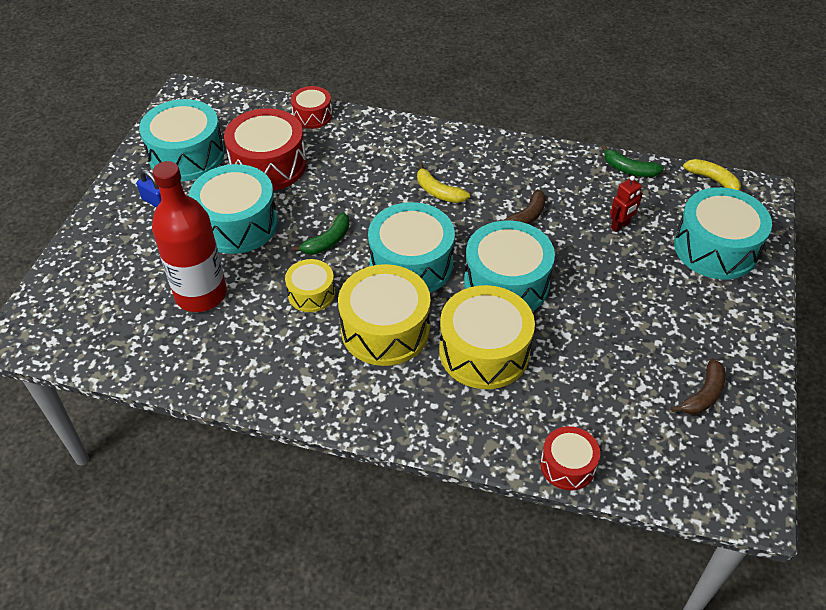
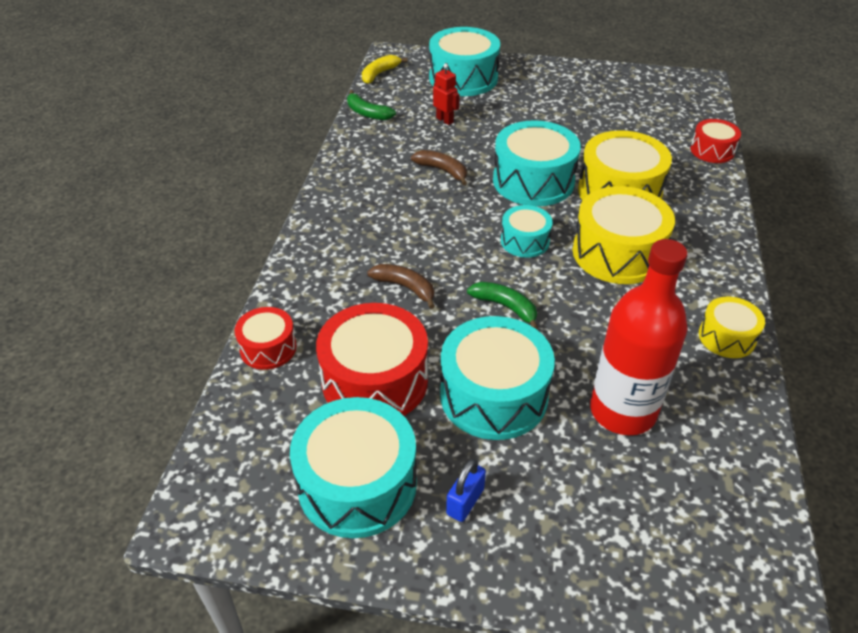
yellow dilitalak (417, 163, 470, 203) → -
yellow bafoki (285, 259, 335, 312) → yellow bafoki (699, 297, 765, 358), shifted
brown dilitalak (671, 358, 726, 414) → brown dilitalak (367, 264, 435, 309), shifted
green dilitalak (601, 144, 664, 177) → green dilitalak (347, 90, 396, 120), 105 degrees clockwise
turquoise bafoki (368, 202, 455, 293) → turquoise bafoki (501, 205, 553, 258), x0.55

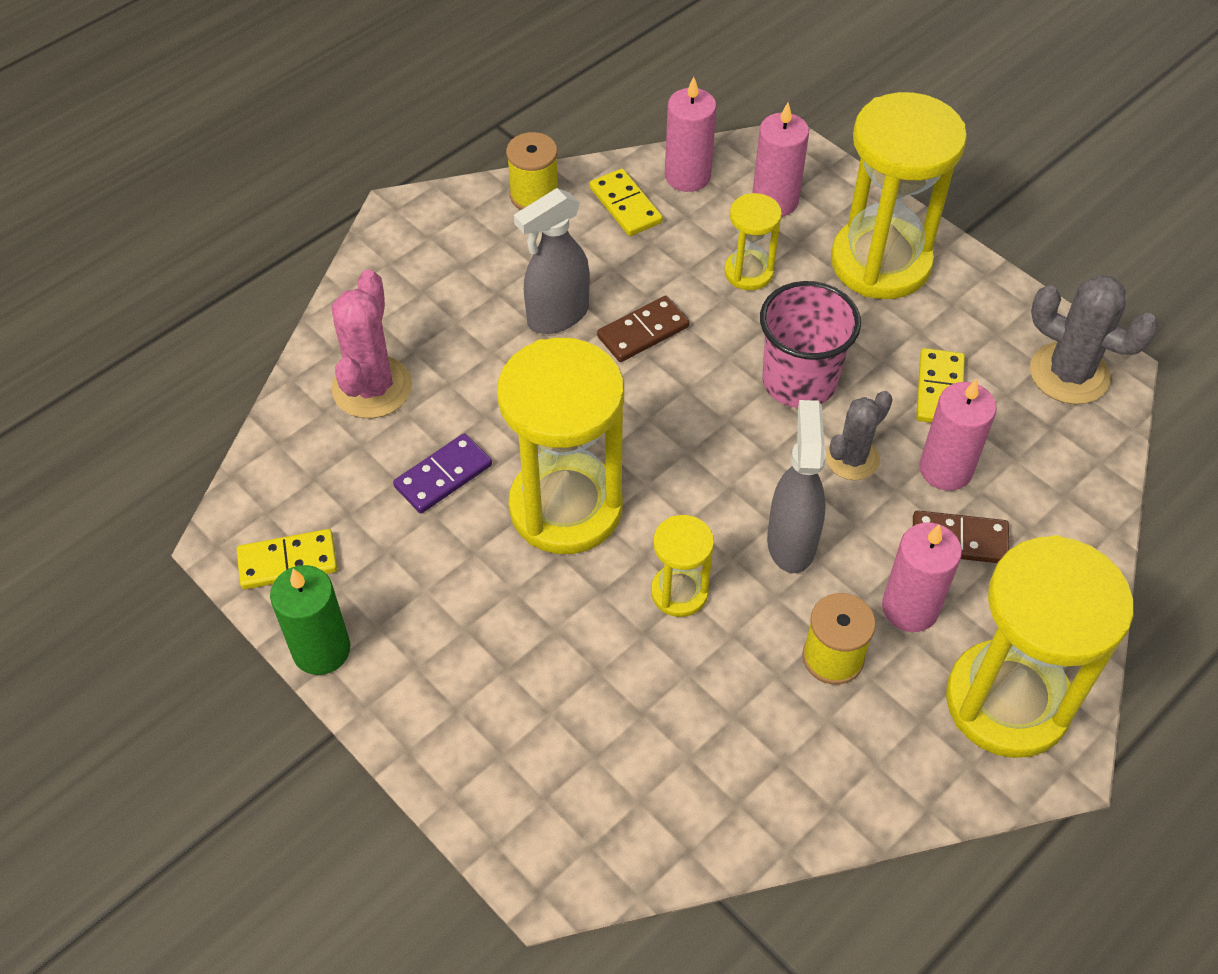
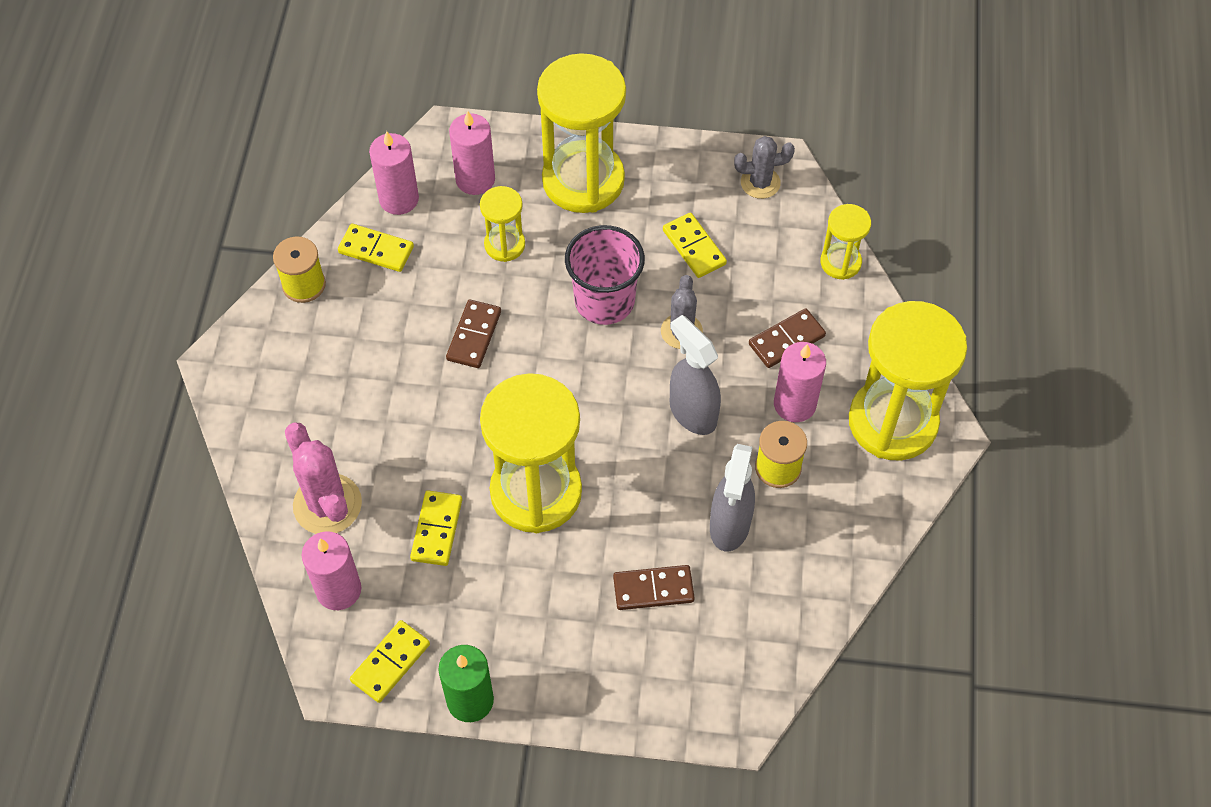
- → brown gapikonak (613, 565, 695, 610)
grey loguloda (514, 188, 590, 334) → grey loguloda (710, 444, 755, 552), shifted
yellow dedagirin (651, 515, 714, 617) → yellow dedagirin (820, 204, 871, 280), shifted
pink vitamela (919, 379, 997, 491) → pink vitamela (302, 531, 361, 610), shifted
purple gapikonak (393, 433, 492, 513) → yellow gapikonak (410, 491, 462, 566)
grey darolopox (1030, 275, 1159, 404) → grey darolopox (734, 136, 795, 199), x0.65

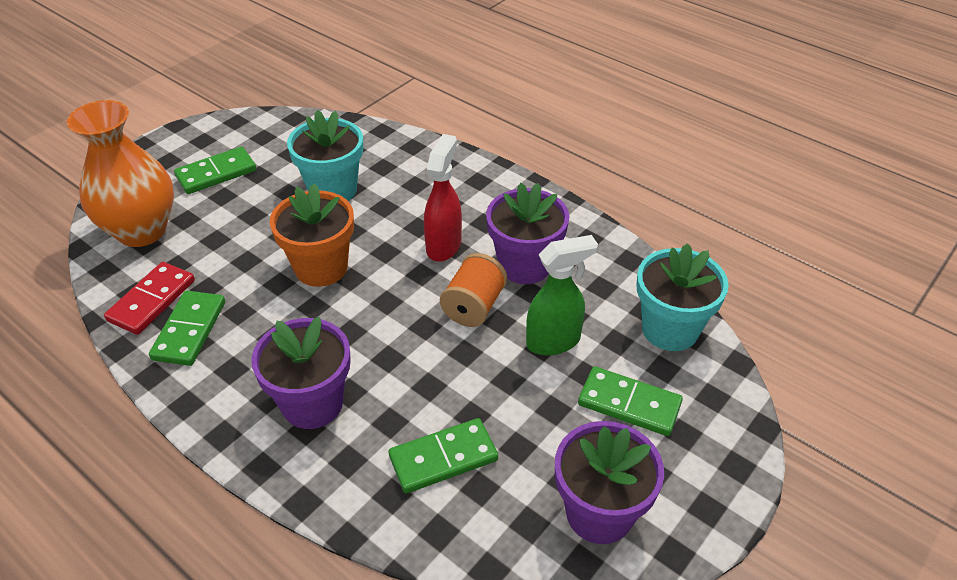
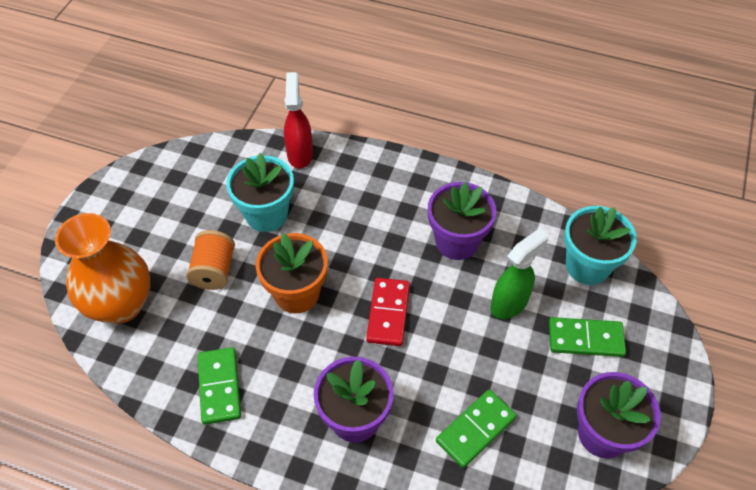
green gapikonak (174, 147, 257, 194) → -
red gapikonak (104, 262, 195, 335) → red gapikonak (366, 278, 410, 346), shifted
red loguloda (424, 134, 462, 262) → red loguloda (284, 72, 313, 169), shifted
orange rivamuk (440, 253, 507, 327) → orange rivamuk (186, 230, 235, 290), shifted

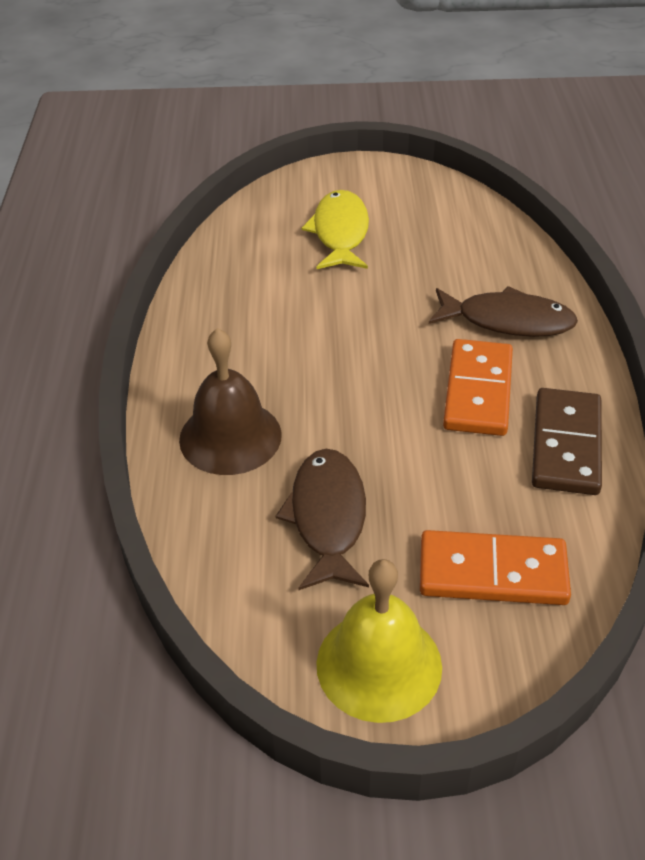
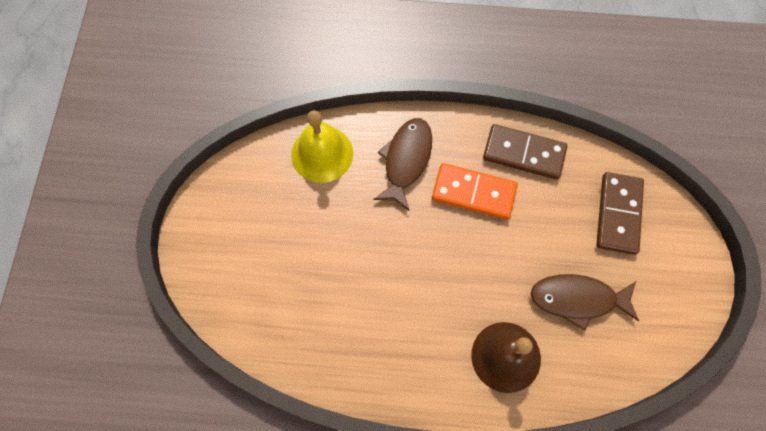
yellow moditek (302, 190, 369, 269) → -
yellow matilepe (316, 559, 442, 723) → yellow matilepe (291, 110, 353, 183), shifted
orange gapikonak (420, 530, 571, 605) → brown gapikonak (596, 172, 644, 255)

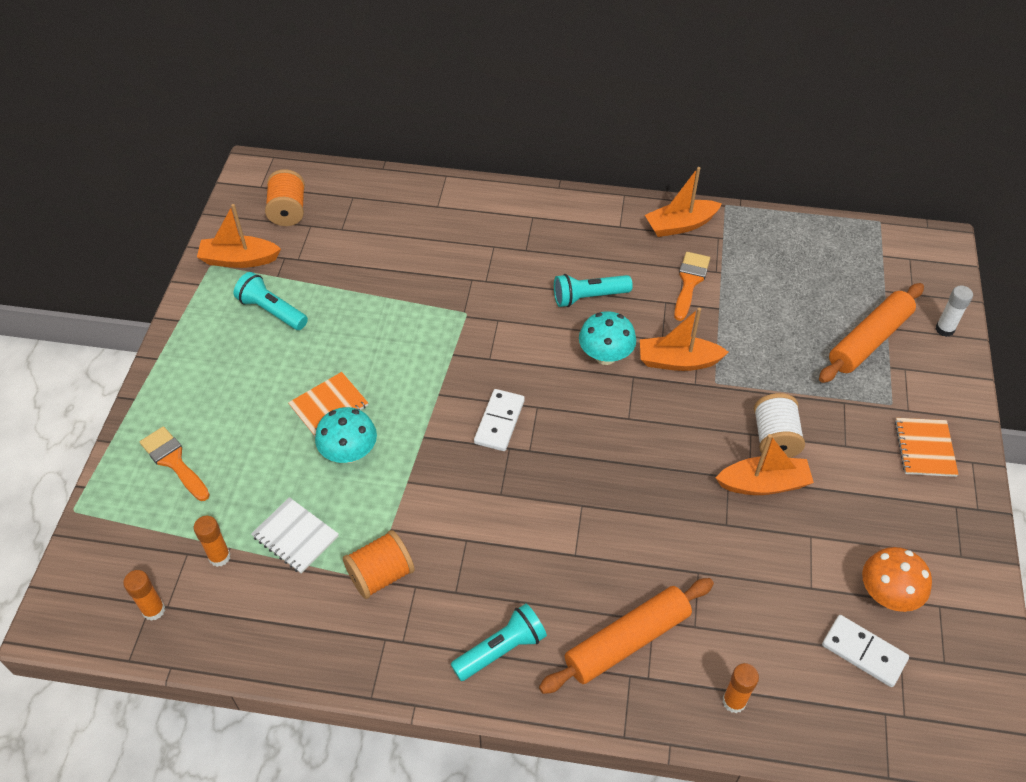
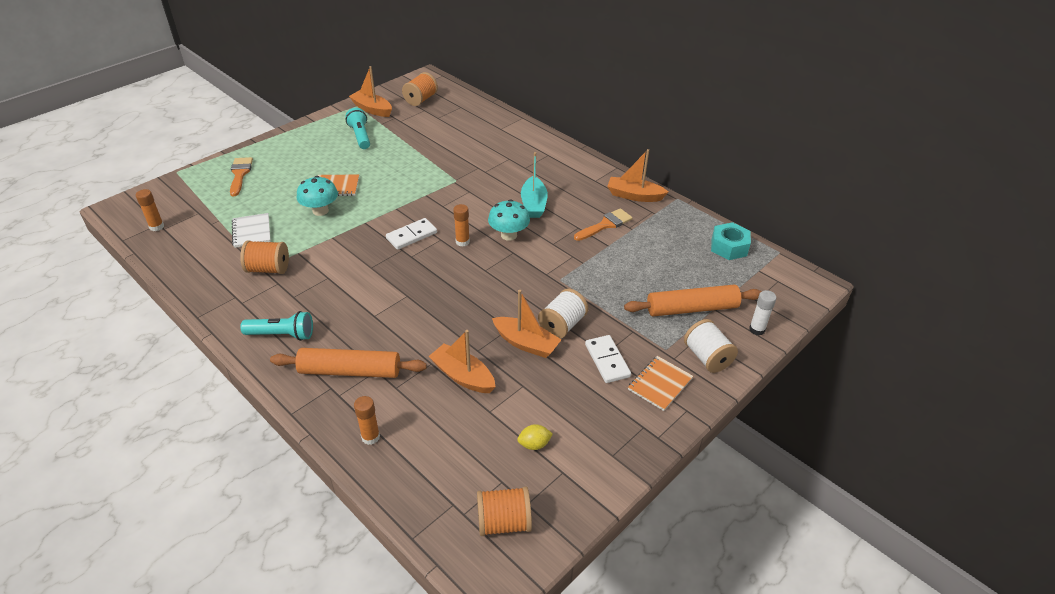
- → orange rivamuk (477, 487, 532, 536)
- → white rivamuk (684, 319, 738, 373)
- → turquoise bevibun (711, 222, 751, 260)
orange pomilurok (194, 516, 231, 567) → orange pomilurok (453, 204, 470, 247), shifted
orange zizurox (640, 308, 729, 371) → orange zizurox (429, 330, 496, 393), shifted
white gapikonak (822, 615, 909, 687) → white gapikonak (585, 335, 631, 383), shifted
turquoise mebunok (554, 274, 633, 307) → turquoise zizurox (521, 152, 548, 218)
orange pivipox (862, 547, 932, 612) → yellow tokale (517, 424, 553, 450)

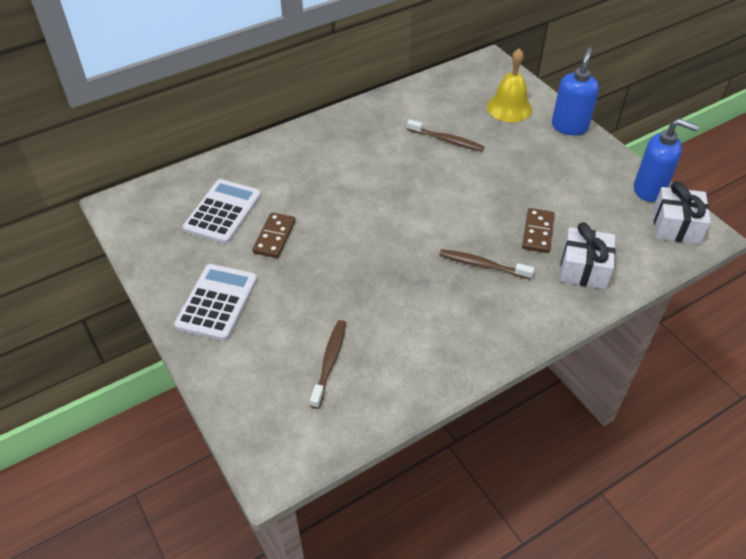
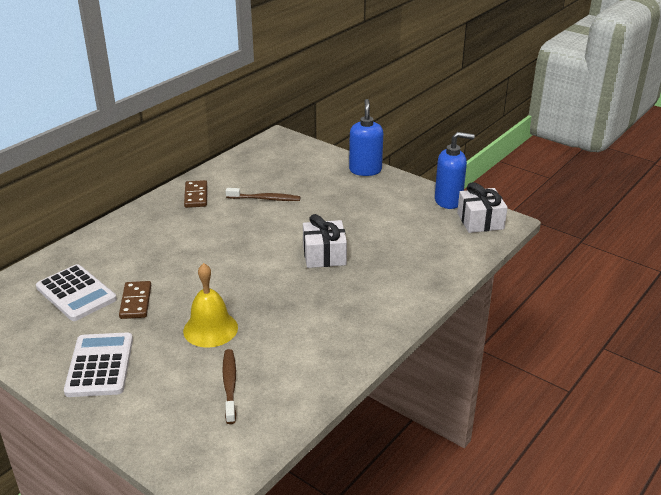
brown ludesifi (439, 249, 534, 280) → -
yellow matilepe (487, 48, 532, 122) → yellow matilepe (183, 263, 238, 348), shifted
brown gapikonak (522, 208, 555, 253) → brown gapikonak (184, 180, 207, 208), shifted
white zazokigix (560, 222, 616, 289) → white zazokigix (303, 214, 347, 268), shifted
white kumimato (183, 179, 261, 244) → white kumimato (36, 264, 117, 321), 135 degrees clockwise

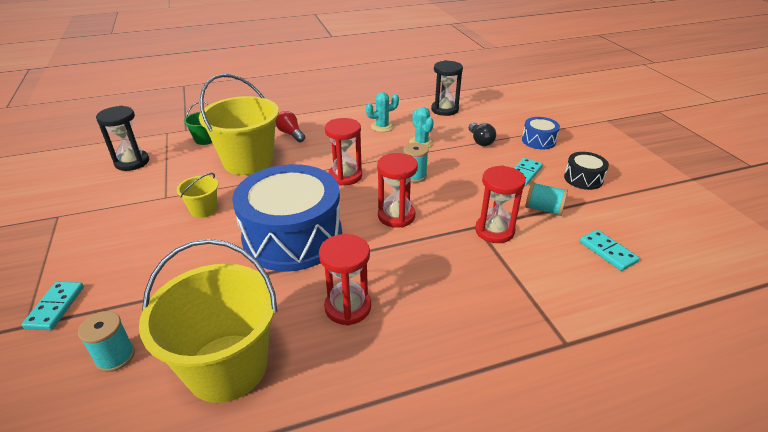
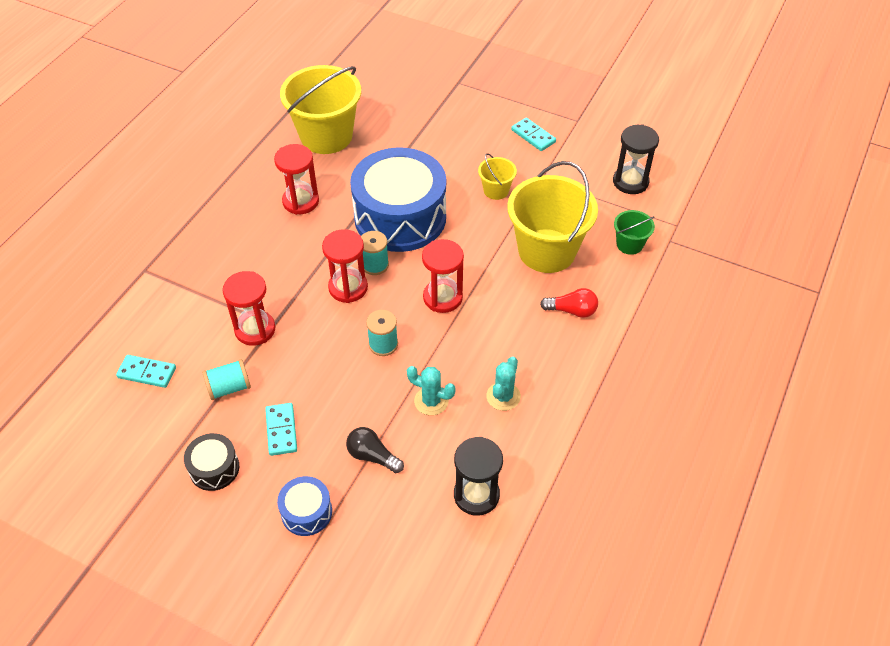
turquoise gapikonak (22, 281, 84, 330) → turquoise gapikonak (511, 117, 556, 151), shifted
turquoise rivamuk (78, 311, 135, 372) → turquoise rivamuk (361, 231, 389, 275), shifted

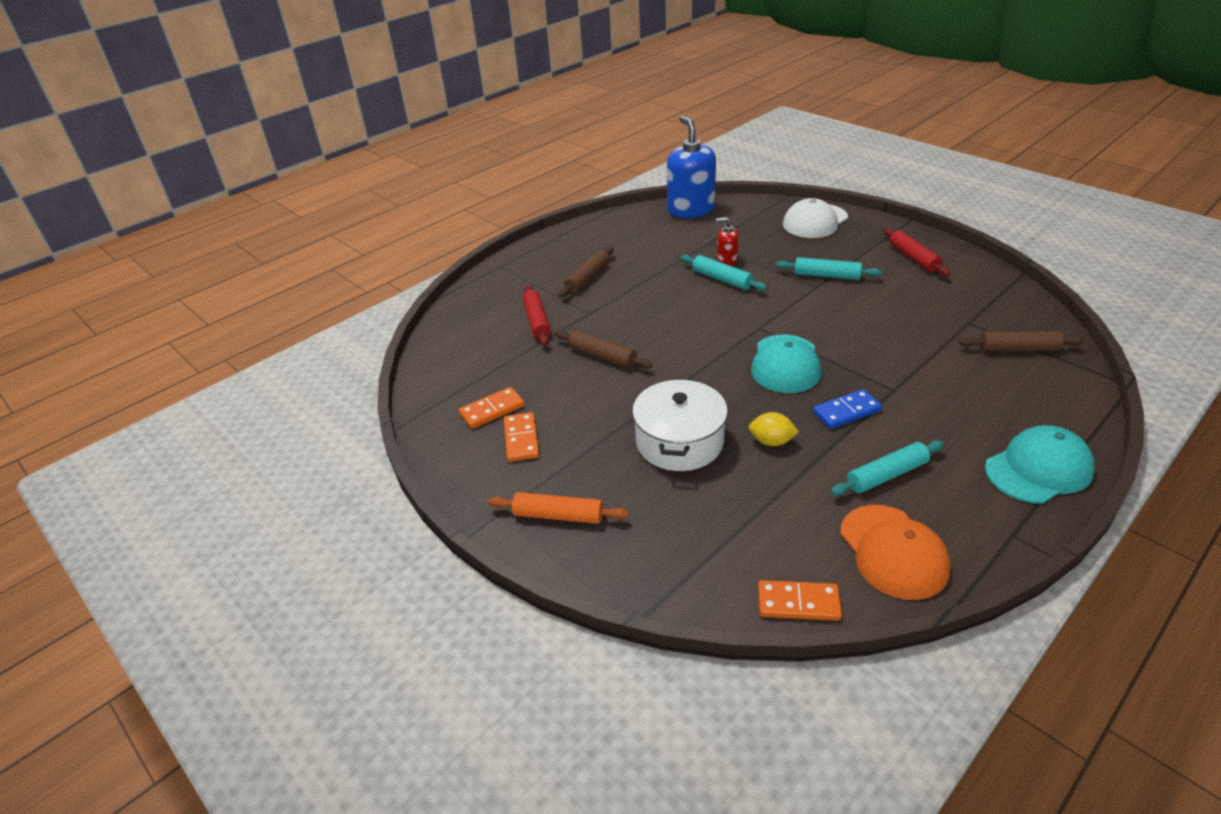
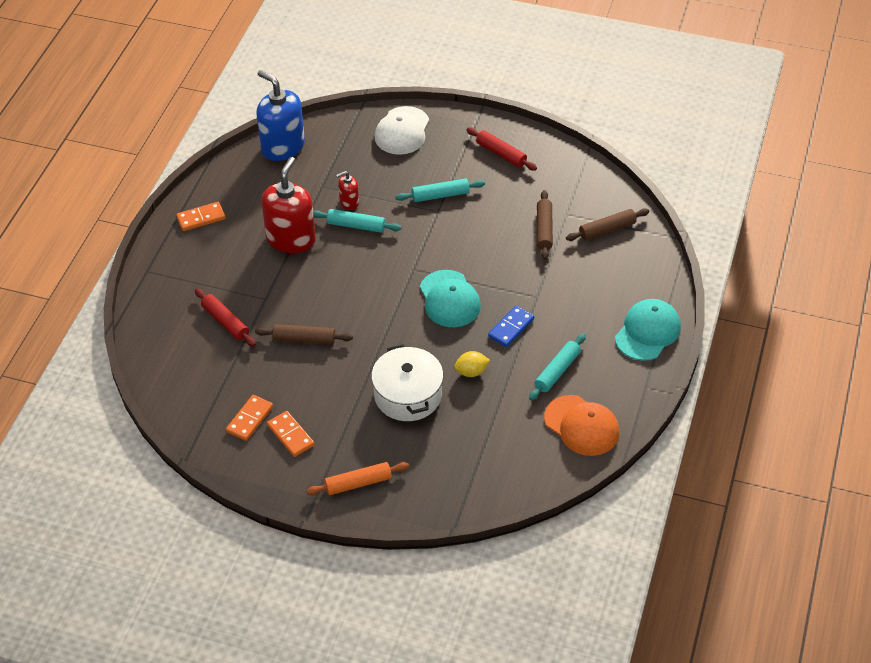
- → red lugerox (261, 157, 316, 253)
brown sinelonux (559, 247, 614, 297) → brown sinelonux (537, 190, 553, 260), shifted
orange gapikonak (758, 580, 842, 621) → orange gapikonak (176, 202, 225, 231), shifted

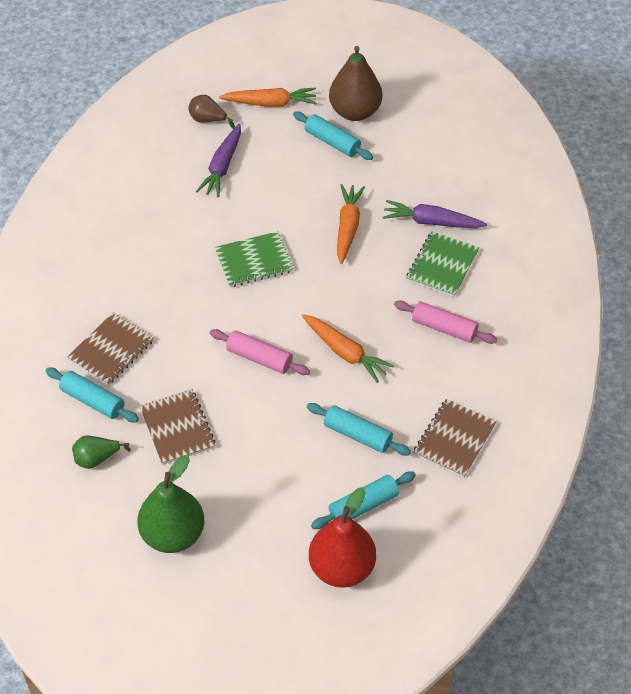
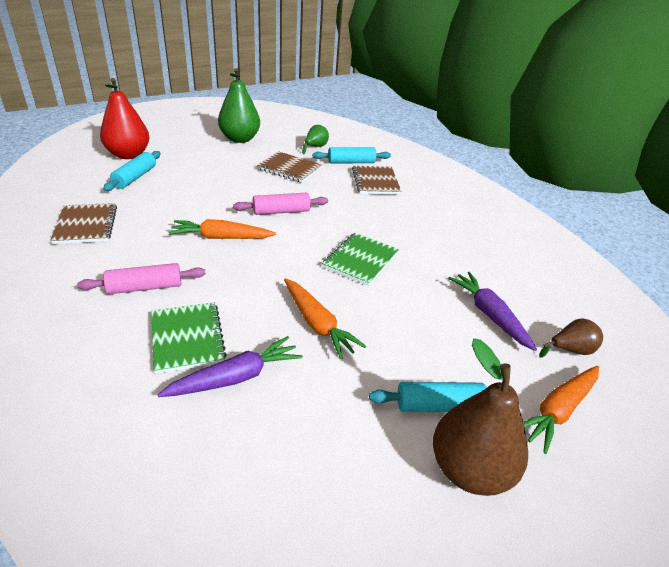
turquoise sinelonux (307, 403, 411, 456) → -

